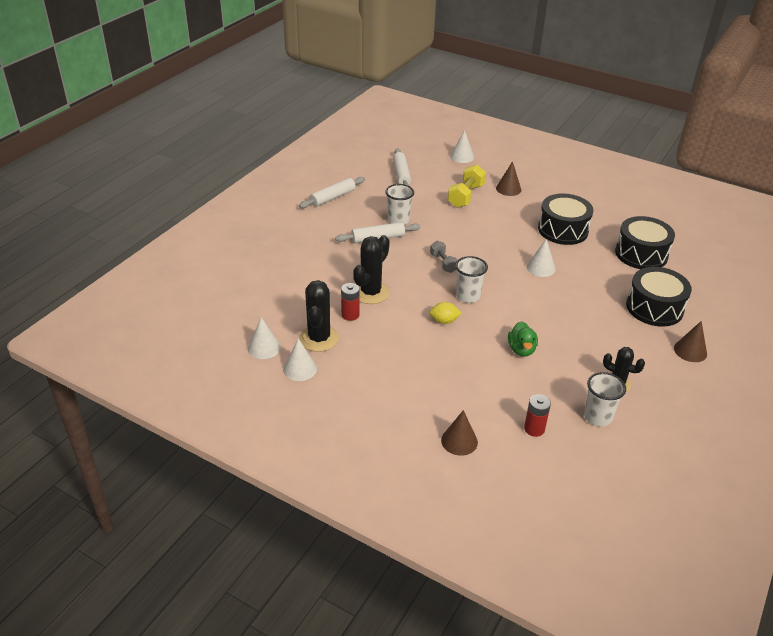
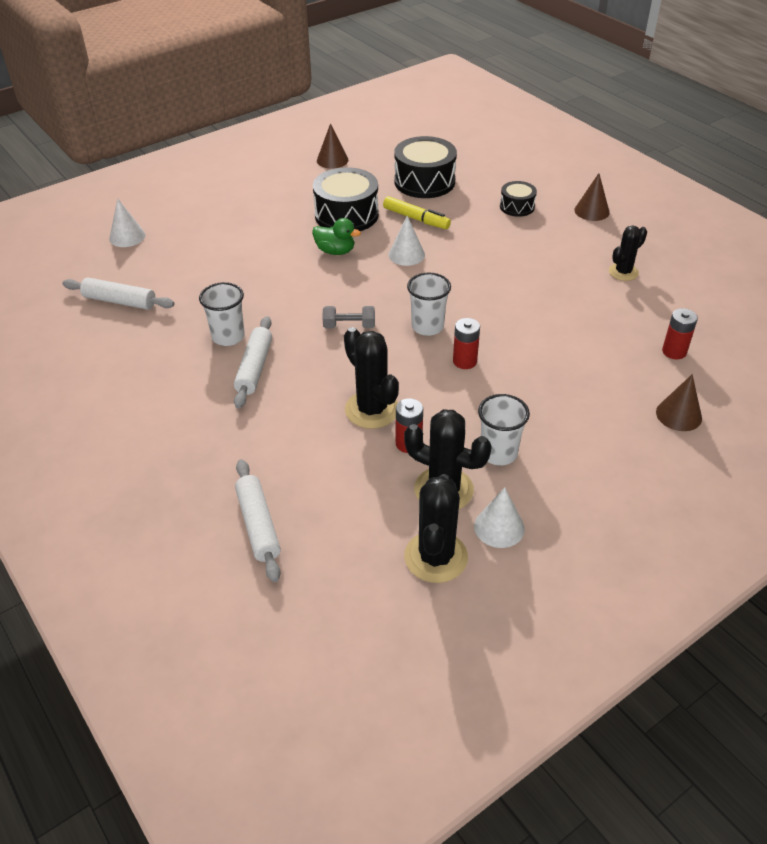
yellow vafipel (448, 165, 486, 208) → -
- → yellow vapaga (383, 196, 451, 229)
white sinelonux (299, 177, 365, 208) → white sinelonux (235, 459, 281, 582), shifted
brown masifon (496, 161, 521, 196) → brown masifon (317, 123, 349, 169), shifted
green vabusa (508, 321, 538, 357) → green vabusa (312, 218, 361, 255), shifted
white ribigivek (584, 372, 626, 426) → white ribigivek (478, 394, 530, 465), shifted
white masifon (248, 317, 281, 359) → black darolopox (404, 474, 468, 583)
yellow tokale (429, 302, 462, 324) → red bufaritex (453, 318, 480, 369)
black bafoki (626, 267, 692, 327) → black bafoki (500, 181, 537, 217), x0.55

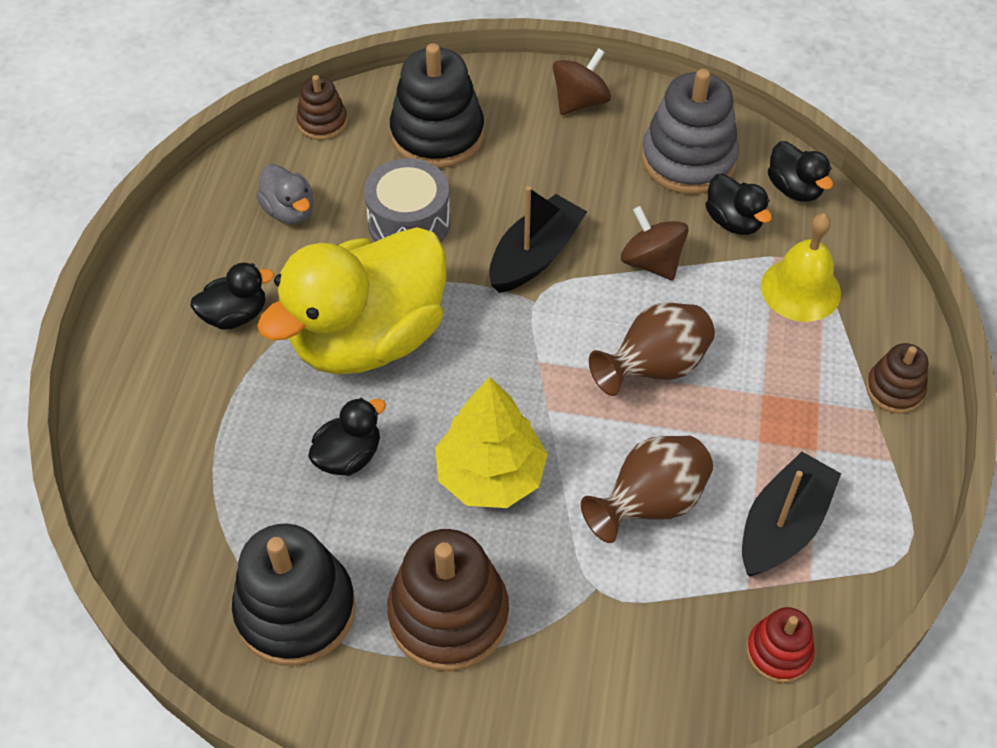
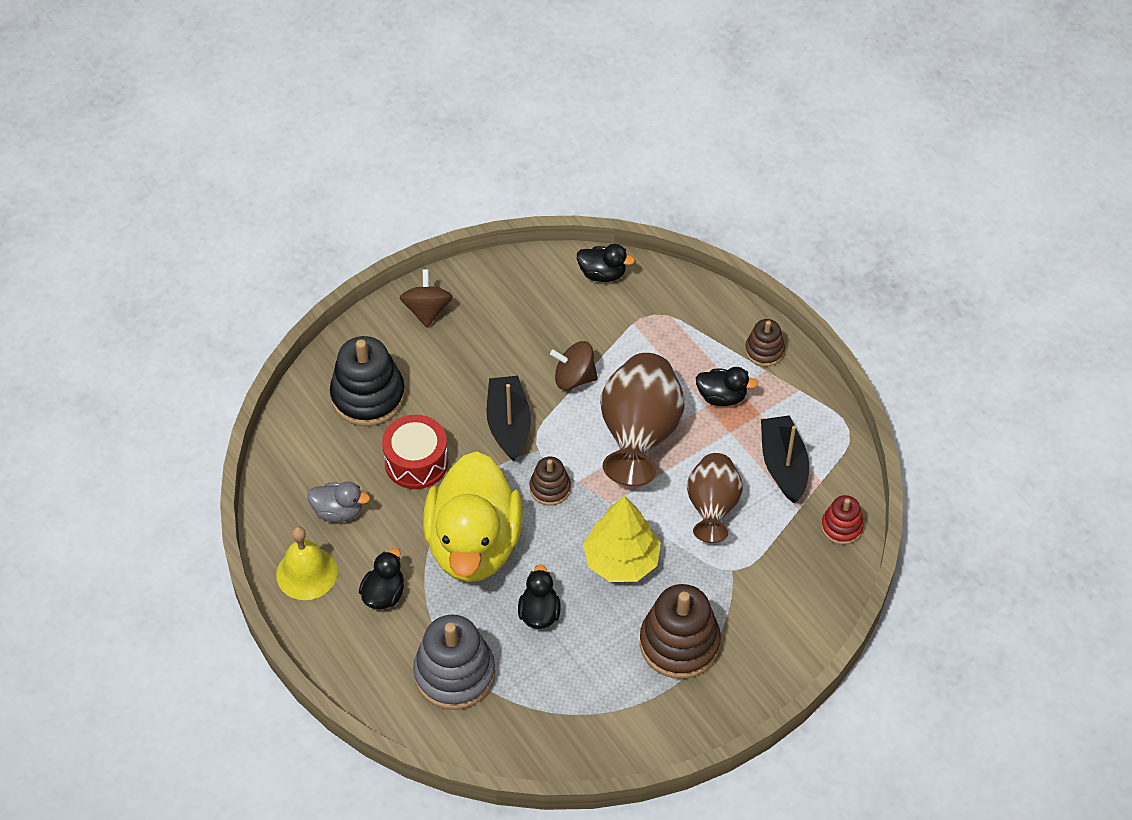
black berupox (232, 524, 356, 666) → -
brown berupox (296, 75, 347, 140) → brown berupox (530, 457, 571, 506), shifted
grey berupox (641, 69, 739, 194) → grey berupox (413, 615, 495, 710), shifted
black vabusa (706, 174, 772, 235) → black vabusa (696, 367, 758, 406), shifted
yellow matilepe (761, 213, 841, 322) → yellow matilepe (276, 526, 338, 600), shifted
grey bafoki (364, 158, 451, 242) → red bafoki (382, 415, 448, 489)
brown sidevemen (589, 303, 715, 396) → brown sidevemen (600, 353, 685, 487), x1.54

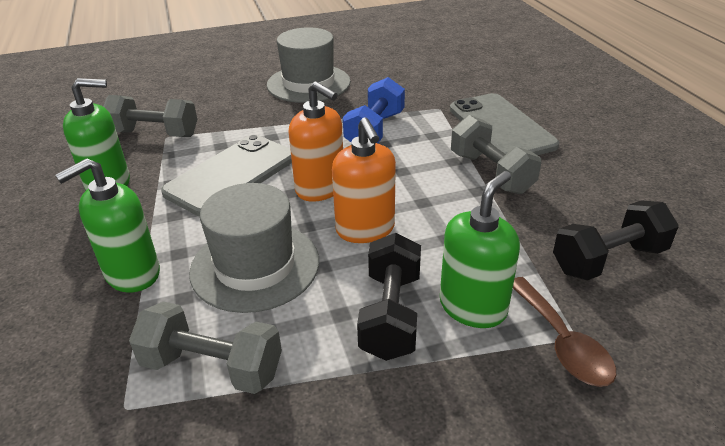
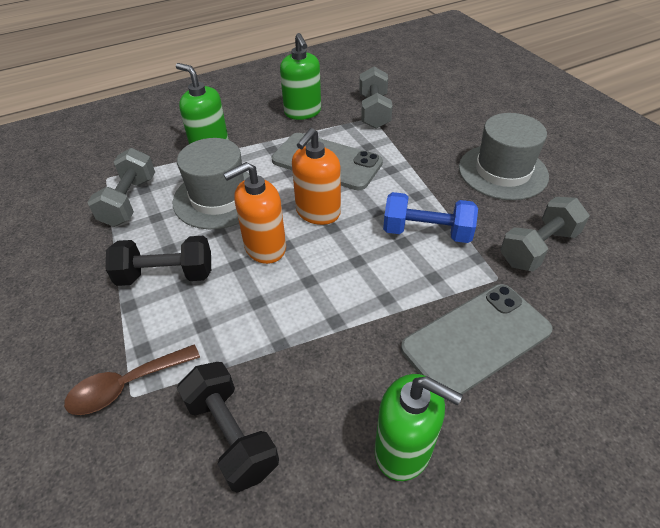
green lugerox (440, 171, 520, 328) → green lugerox (375, 374, 463, 481), shifted
grey vafipel (451, 115, 541, 194) → grey vafipel (500, 197, 590, 271), shifted

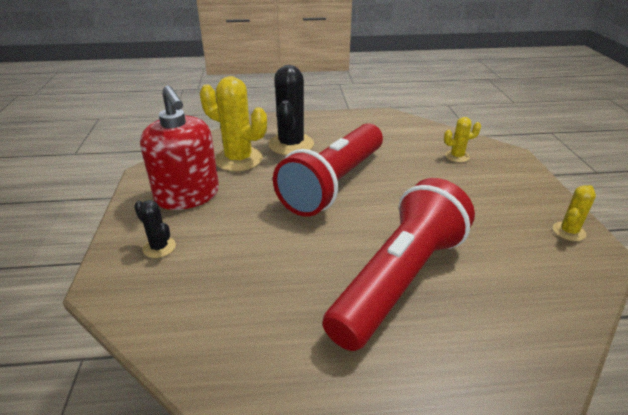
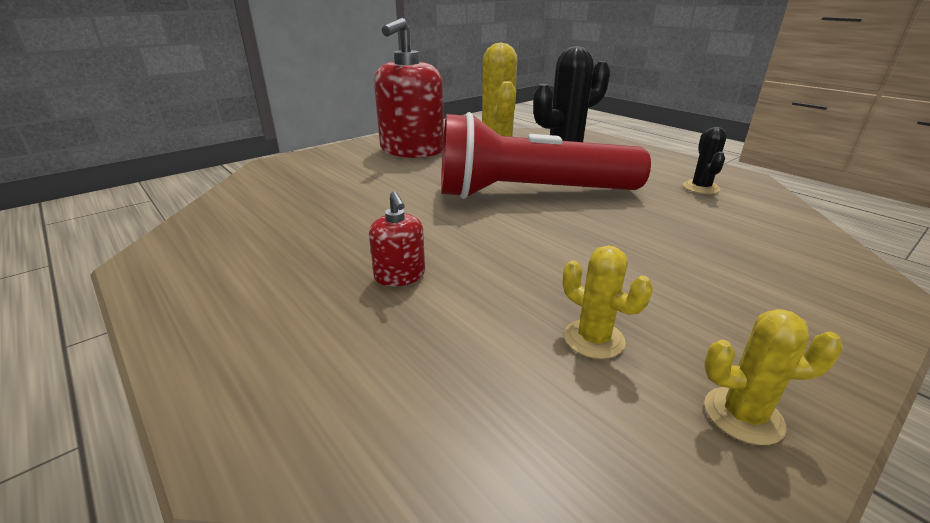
black darolopox (134, 200, 176, 258) → black darolopox (683, 127, 727, 194), shifted
yellow darolopox (444, 117, 481, 162) → yellow darolopox (563, 245, 653, 359), shifted
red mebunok (323, 178, 475, 351) → red lugerox (369, 191, 425, 286)

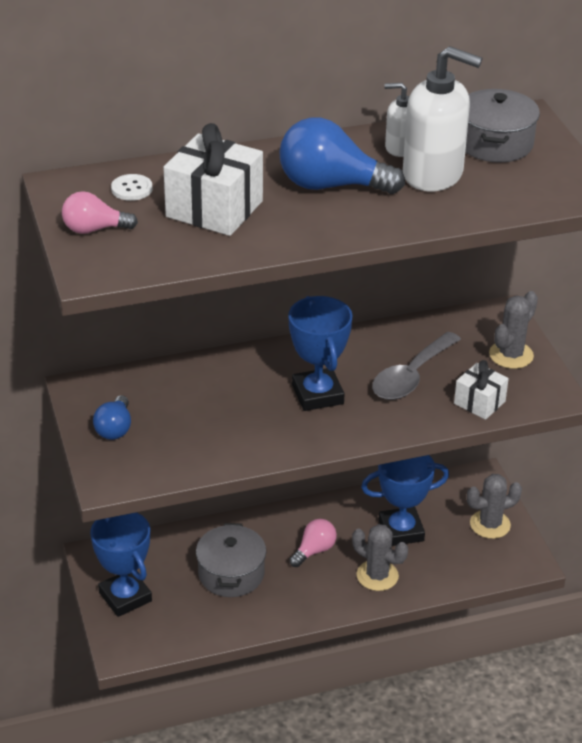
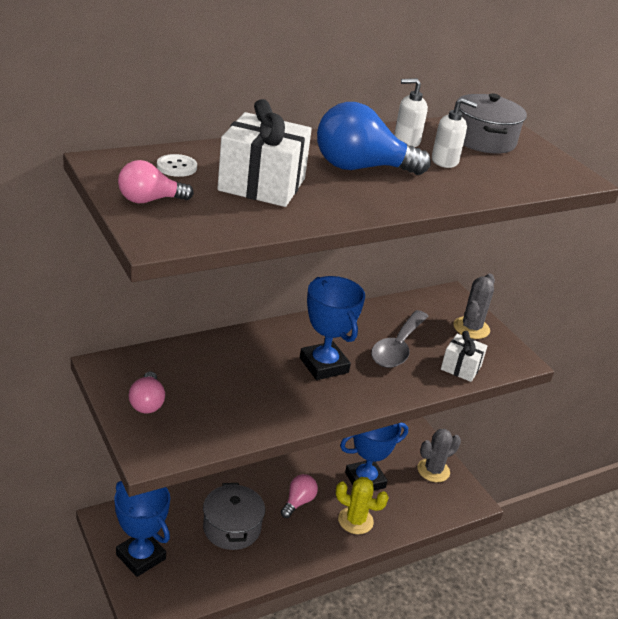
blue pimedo (93, 395, 131, 440) → pink pimedo (129, 371, 165, 413)
grey darolopox (352, 524, 408, 591) → yellow darolopox (336, 477, 389, 534)
white lugerox (403, 46, 482, 191) → white lugerox (432, 98, 478, 168), x0.53

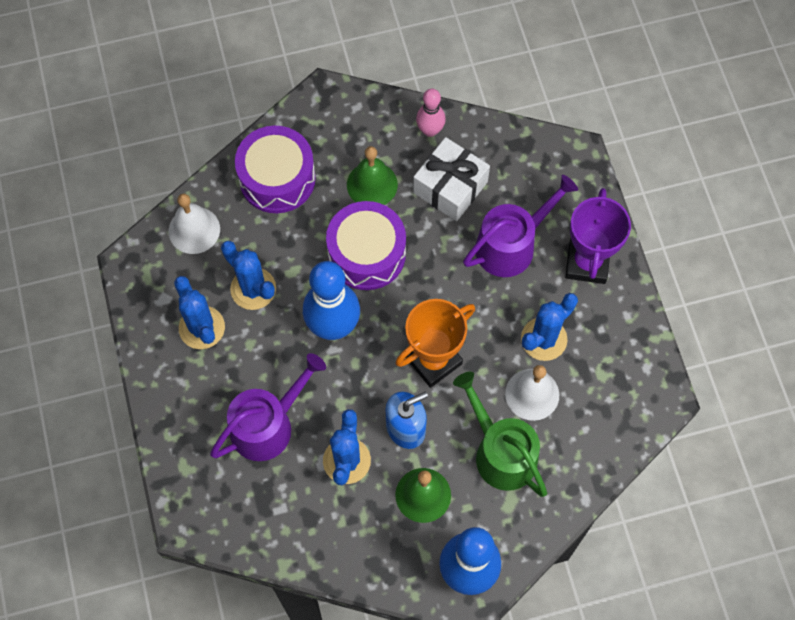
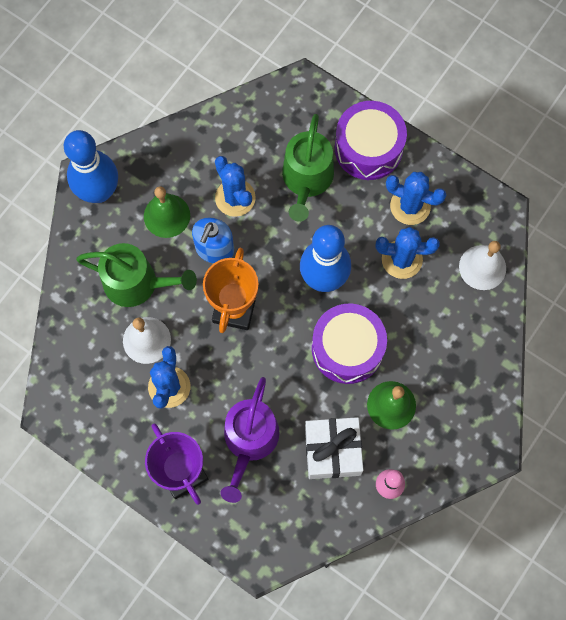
purple bafoki (235, 126, 316, 213) → purple bafoki (335, 101, 407, 180), shifted
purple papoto (210, 353, 326, 461) → green papoto (282, 114, 334, 222)

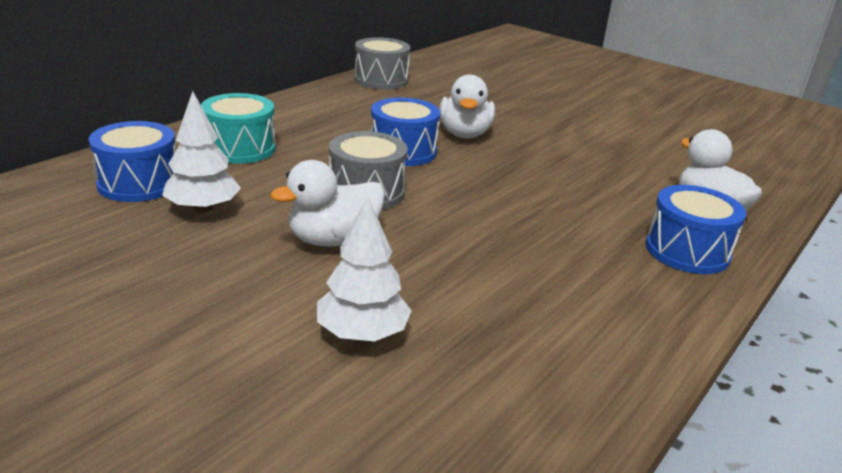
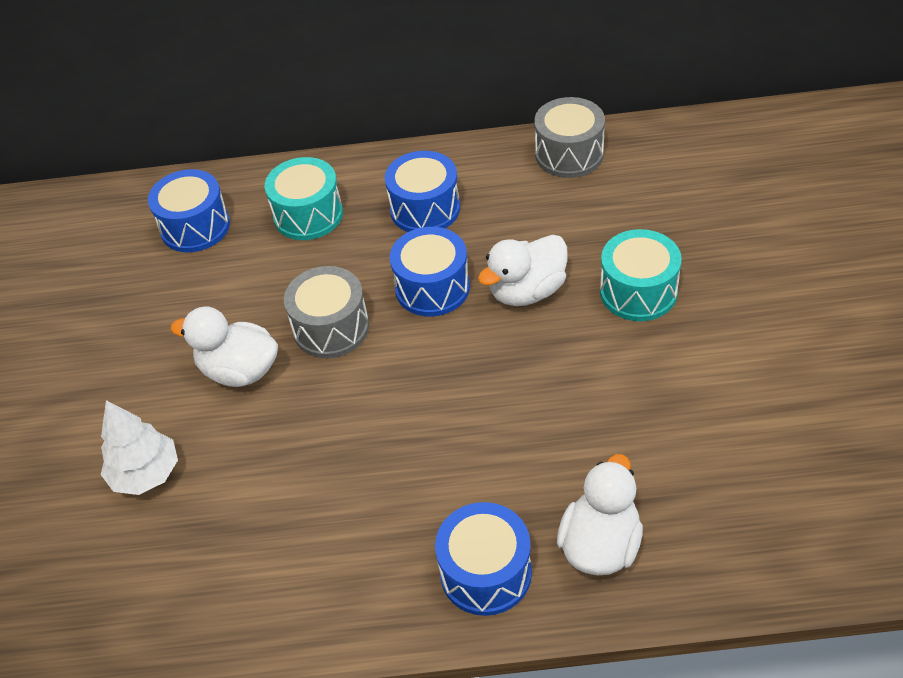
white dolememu (162, 91, 241, 213) → -
- → blue bafoki (385, 151, 460, 232)
- → turquoise bafoki (600, 229, 682, 321)

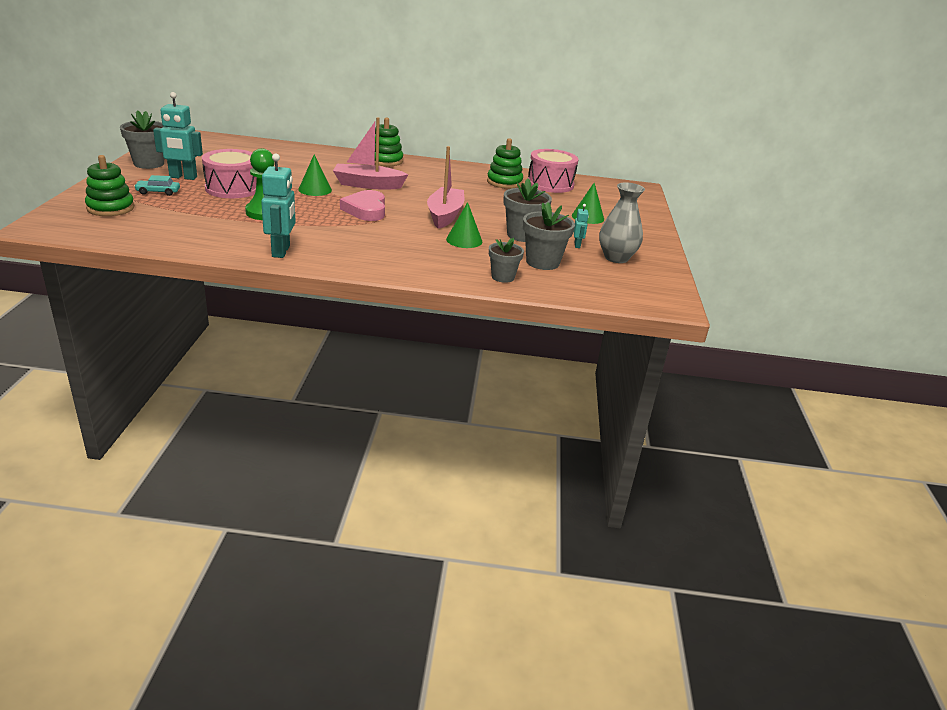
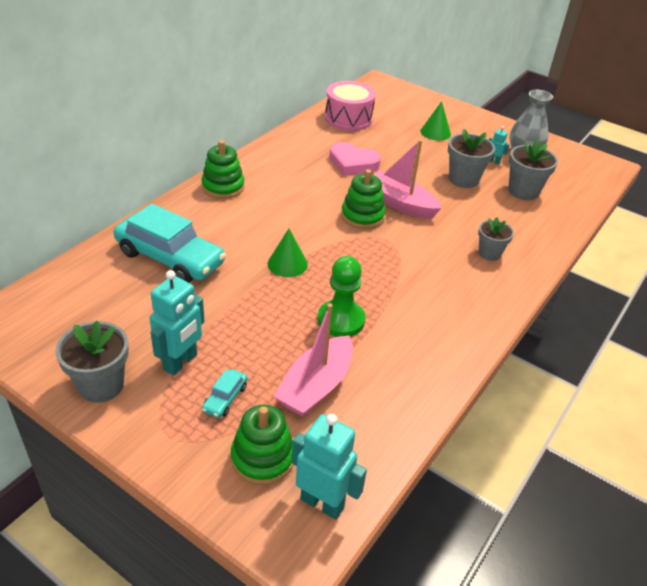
pink bafoki (202, 149, 257, 198) → -
green masifon (446, 202, 482, 248) → -
- → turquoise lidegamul (114, 204, 226, 283)
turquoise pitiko (261, 153, 296, 258) → turquoise pitiko (292, 414, 367, 520), shifted
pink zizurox (333, 117, 409, 189) → pink zizurox (273, 303, 353, 417), shifted
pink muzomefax (340, 190, 385, 221) → pink muzomefax (329, 142, 381, 176), shifted
green berupox (487, 138, 523, 189) → green berupox (341, 169, 386, 229), shifted
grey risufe (489, 238, 524, 283) → grey risufe (478, 217, 514, 261), shifted

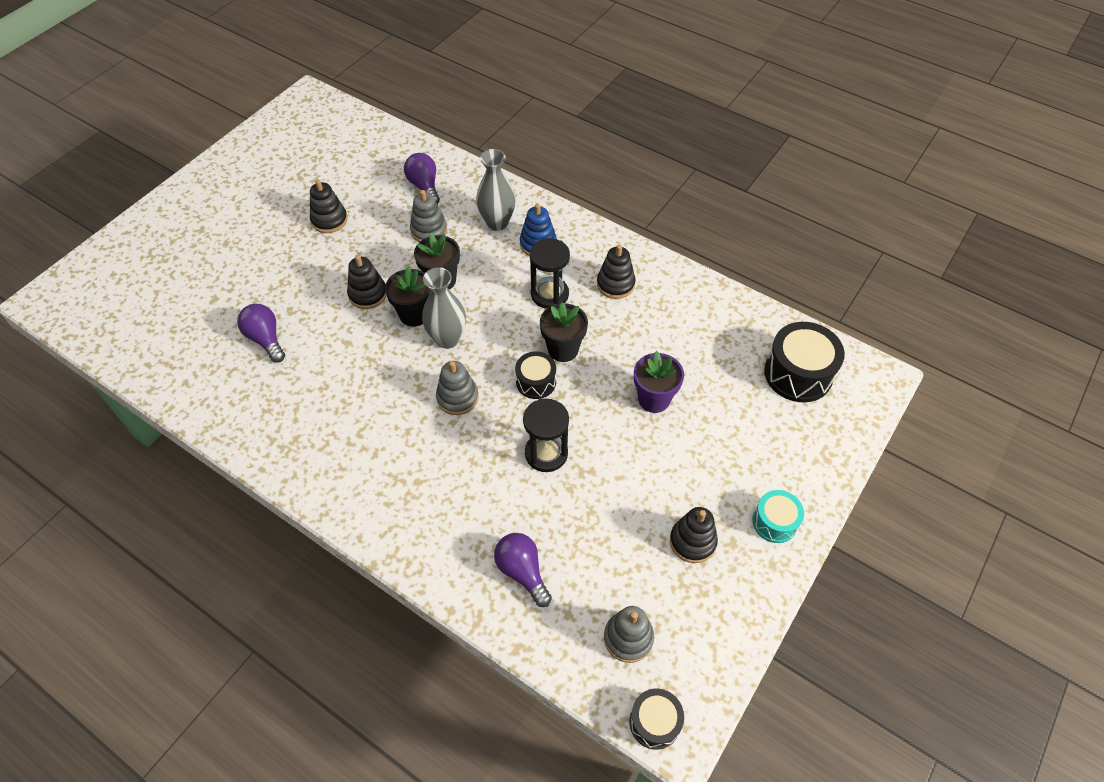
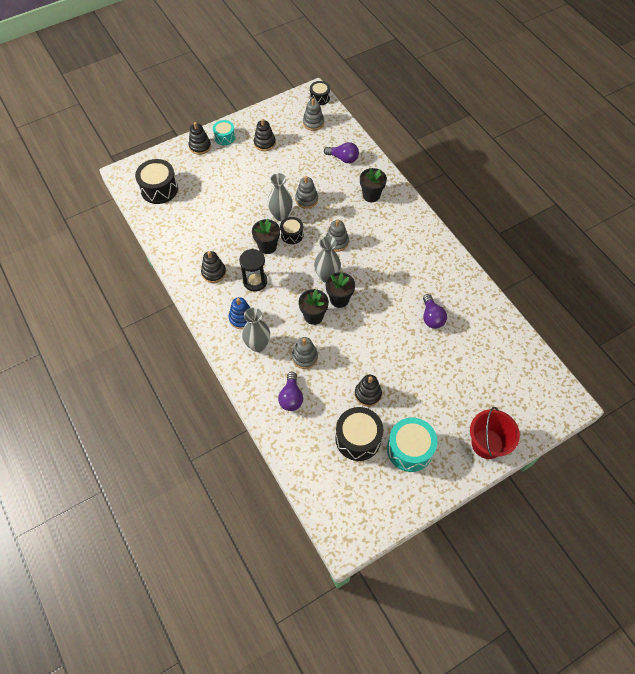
purple risufe (634, 351, 684, 413) → -
- → grey sidevemen (267, 173, 293, 221)
- → black bafoki (335, 407, 383, 461)
- → black risufe (360, 168, 387, 202)
- → turquoise bafoki (387, 418, 437, 472)
- → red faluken (470, 407, 520, 459)
black berupox (347, 255, 387, 309) → black berupox (189, 122, 211, 155), shifted
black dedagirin (523, 399, 569, 472) → grey berupox (295, 176, 318, 208)
purple pimedo (494, 533, 552, 607) → purple pimedo (324, 142, 359, 163), 60 degrees counterclockwise

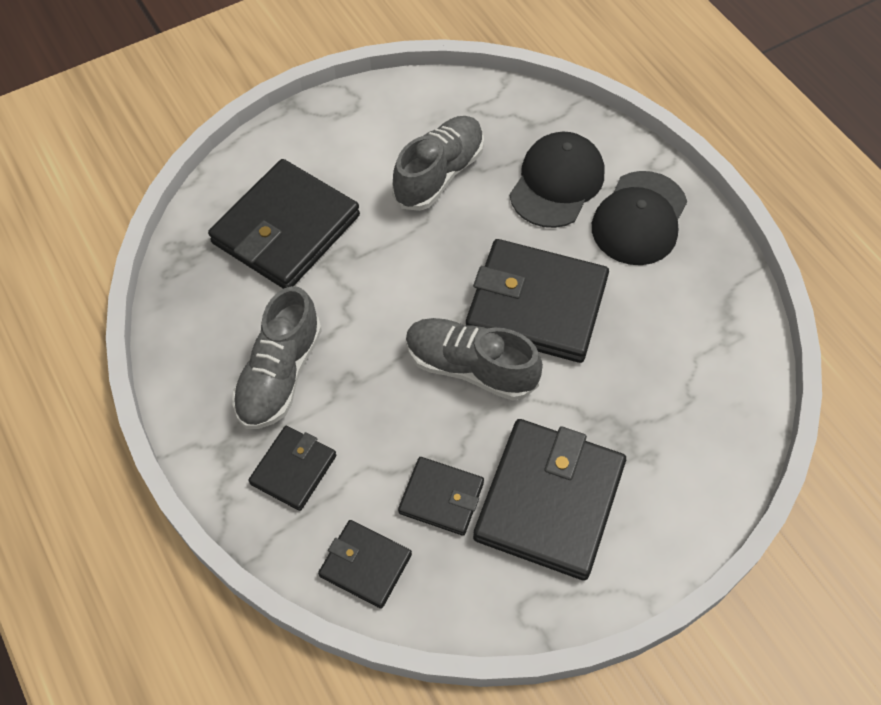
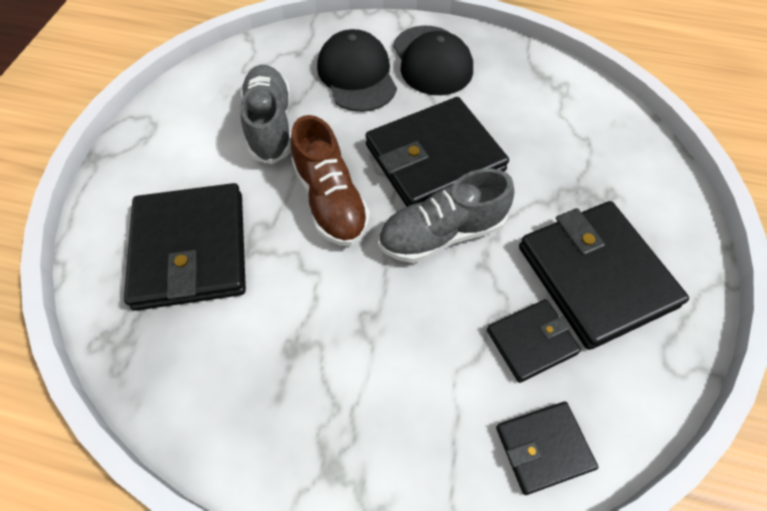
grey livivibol (232, 286, 322, 429) → -
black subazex (248, 426, 336, 511) → -
- → brown livivibol (291, 115, 370, 246)

